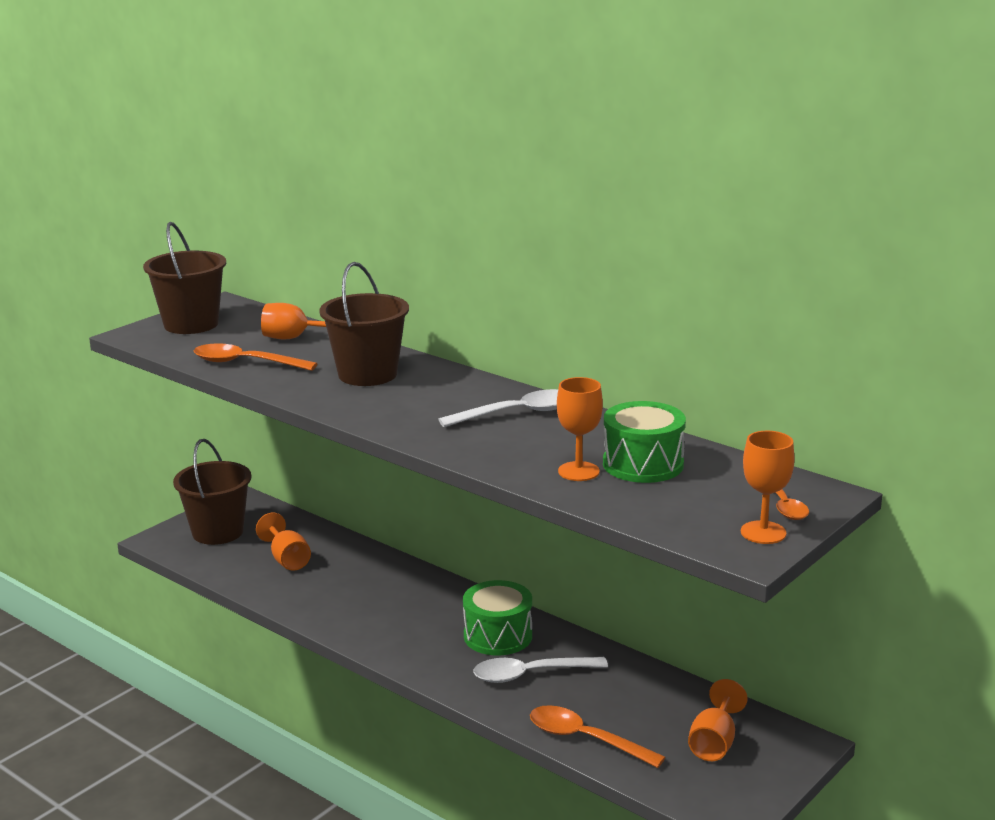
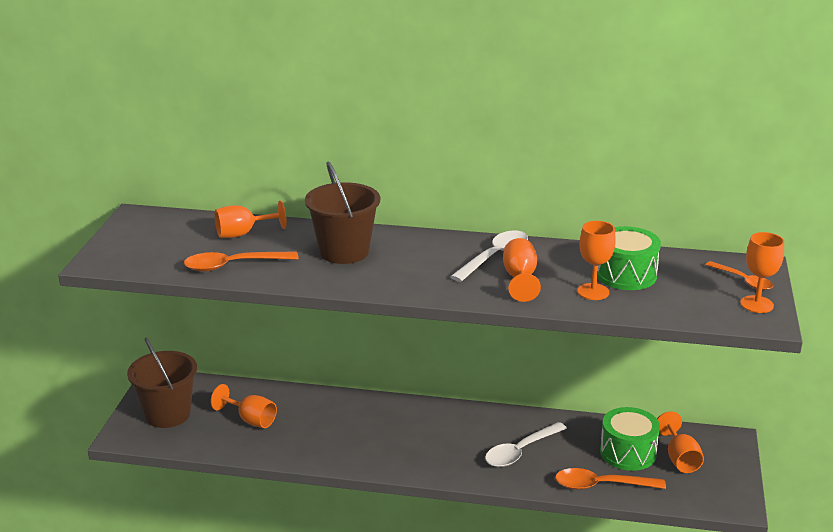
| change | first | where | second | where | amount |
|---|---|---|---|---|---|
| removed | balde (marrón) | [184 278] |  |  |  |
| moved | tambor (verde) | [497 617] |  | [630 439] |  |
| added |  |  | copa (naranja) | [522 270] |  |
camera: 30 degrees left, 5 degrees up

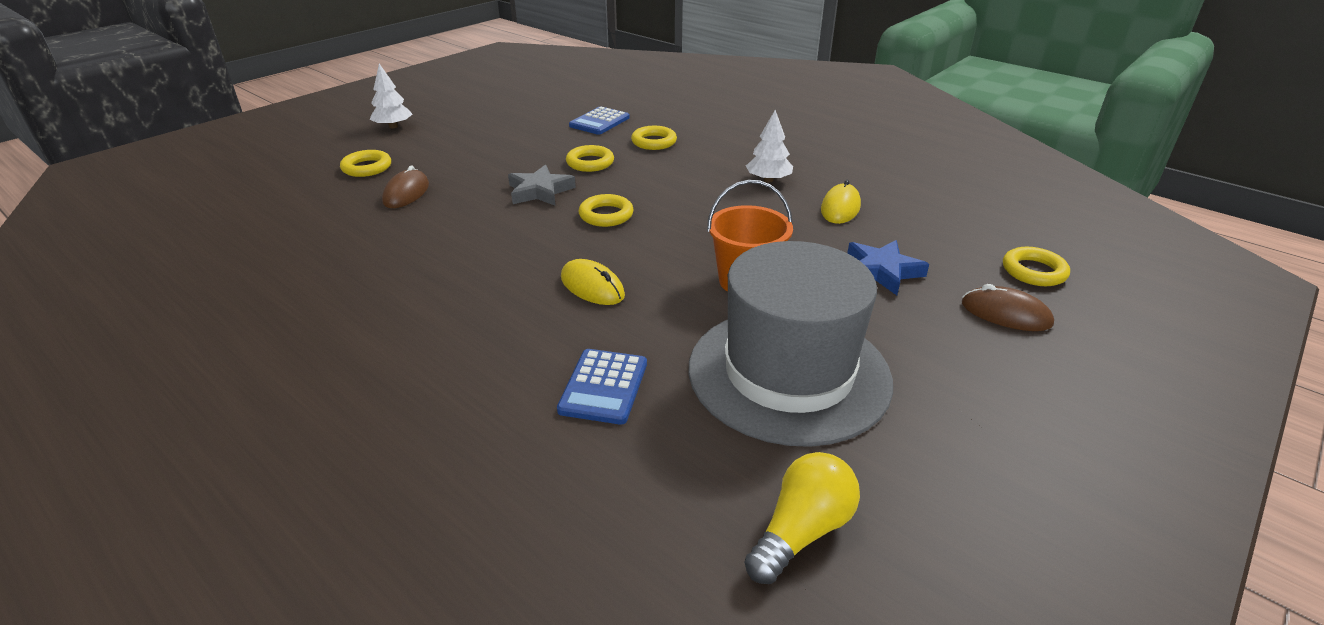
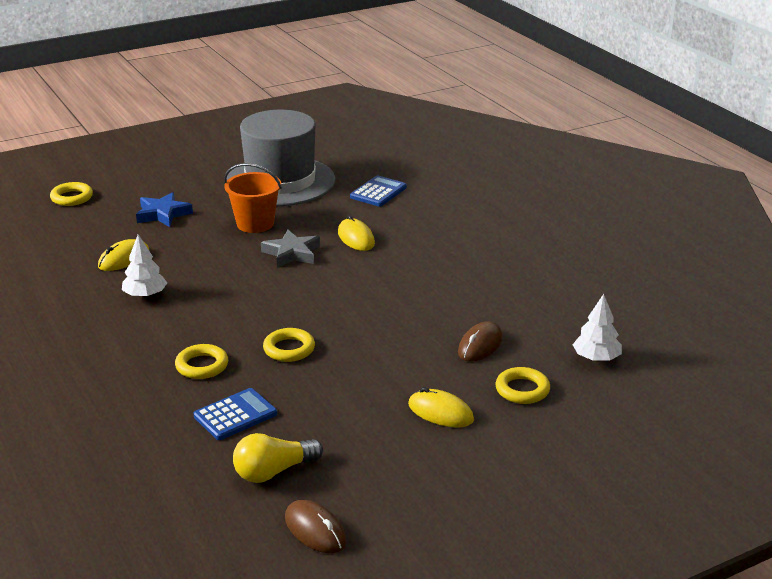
| change | first | where | second | where | amount |
|---|---|---|---|---|---|
| moved | árbol (blanco) | [391 96] |  | [597 328] |  |
| moved | estrella (gris) | [542 185] |  | [290 249] |  |
| removed | anillo (amarillo) | [606 210] |  |  |  |
| moved | bombilla (amarillo) | [802 518] |  | [278 458] |  |
| moved | ratón (marrón) | [1008 307] |  | [315 526] |  |
| added |  |  | ratón (amarillo) | [441 407] |  |
camera: 160 degrees left, 5 degrees down

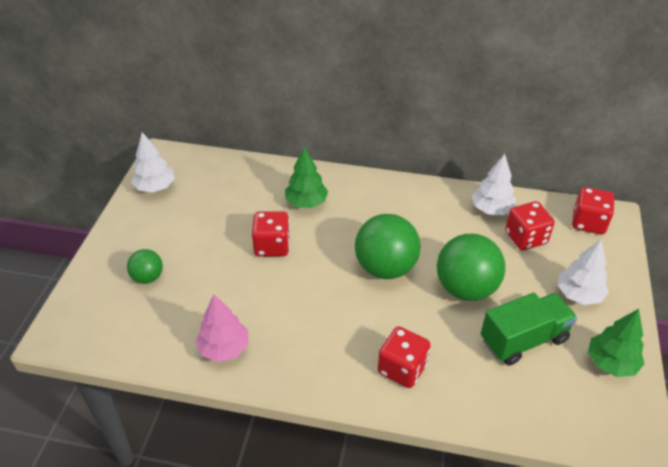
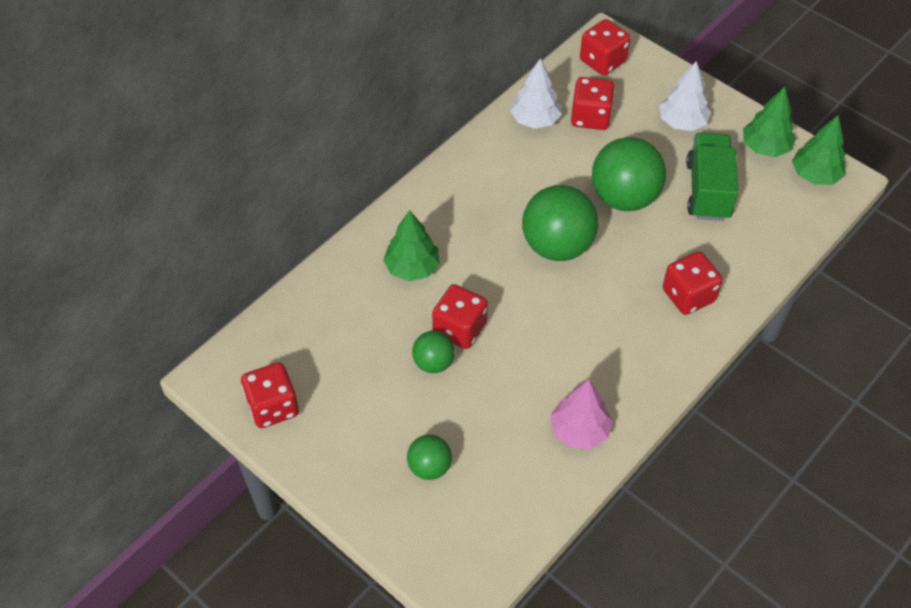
| change | first | where | second | where | amount |
|---|---|---|---|---|---|
| replaced | árbol (blanco) | [153 162] | dado (rojo) | [270 395] |  |
| added |  |  | pelota (verde) | [433 352] |  |
| added |  |  | árbol (verde) | [819 150] |  |
camera: 60 degrees left, 10 degrees up

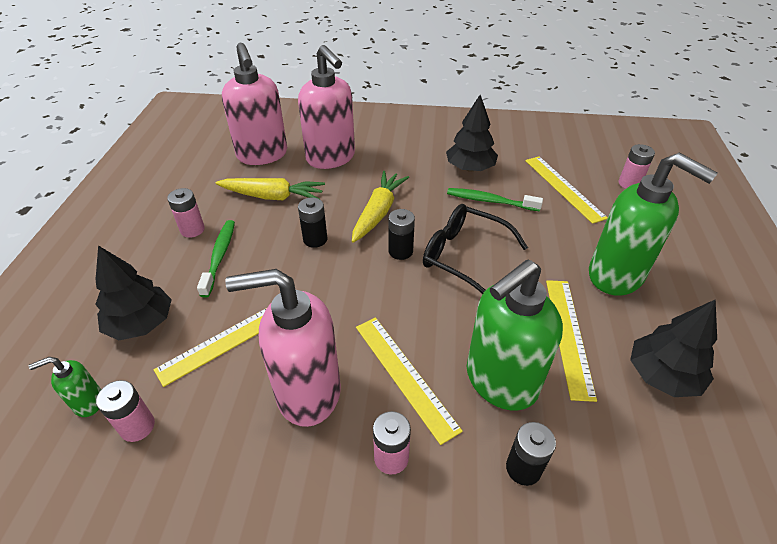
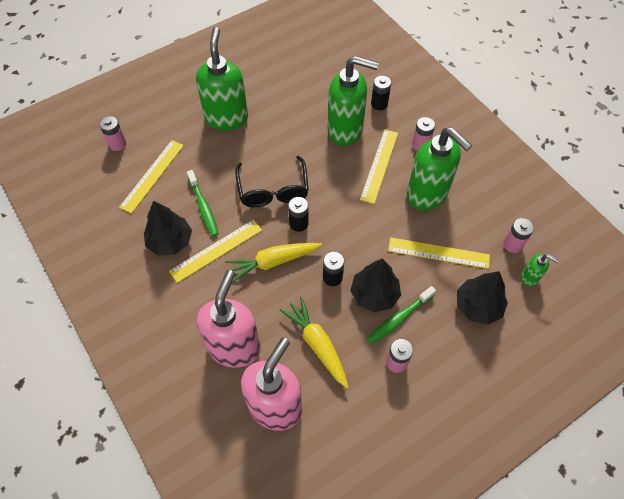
| change | first | where | second | where | amount |
|---|---|---|---|---|---|
| recoloured | dispensador de jabón (rosa) | [283 348] | dispensador de jabón (verde) | [439 168] |  |
| moved | regla (amarillo) | [571 341] |  | [215 251] |  |
| moved | árbol (negro) | [673 348] |  | [375 285] |  |
camera: 130 degrees left, 15 degrees up

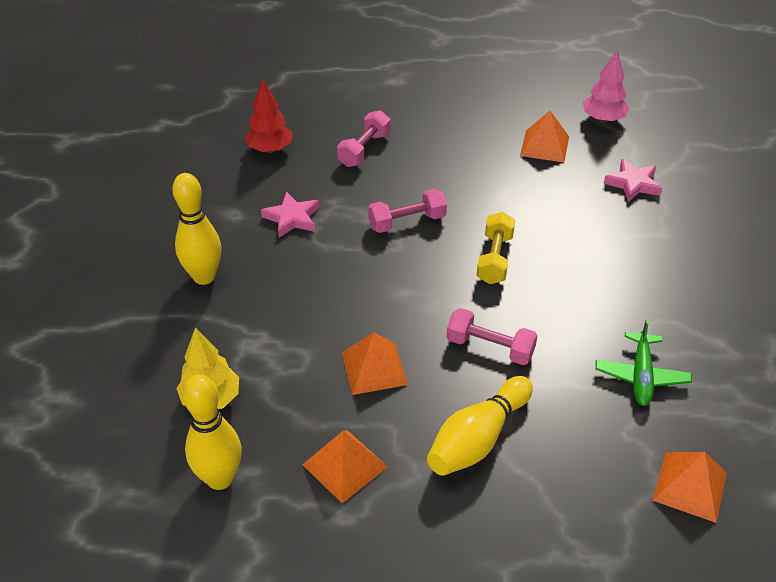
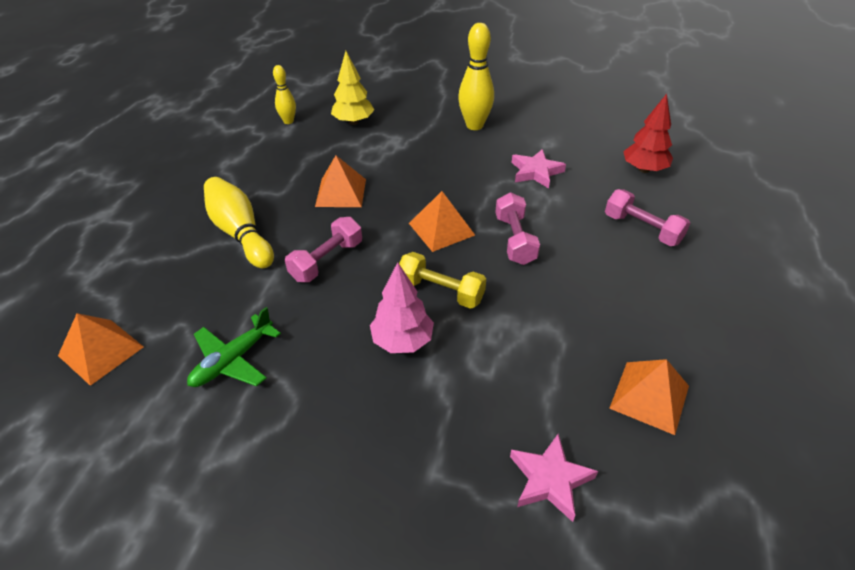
| change | first | where | second | where | amount |
|---|---|---|---|---|---|
| resized | bolo (amarillo) | [212 432] |  | [284 94] | x0.58 |
| moved | pirámide (naranja) | [345 466] |  | [442 221] |  |
| moved | árbol (rosa) | [606 86] |  | [402 307] |  |
| turned | avión (verde) | [643 362] |  | [234 347] | 75 degrees counterclockwise |
camera: 105 degrees right, 0 degrees up

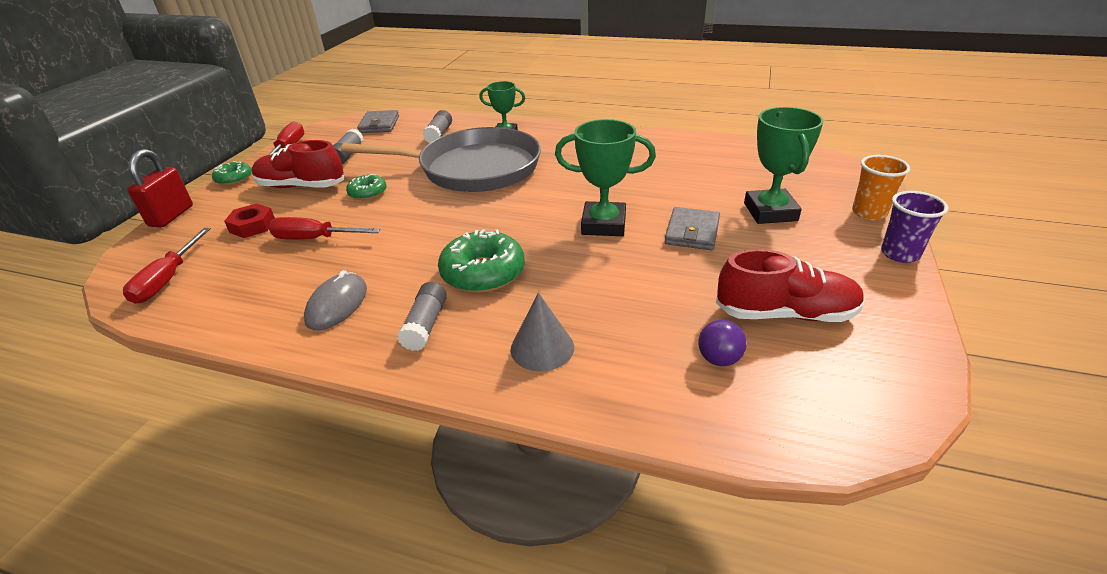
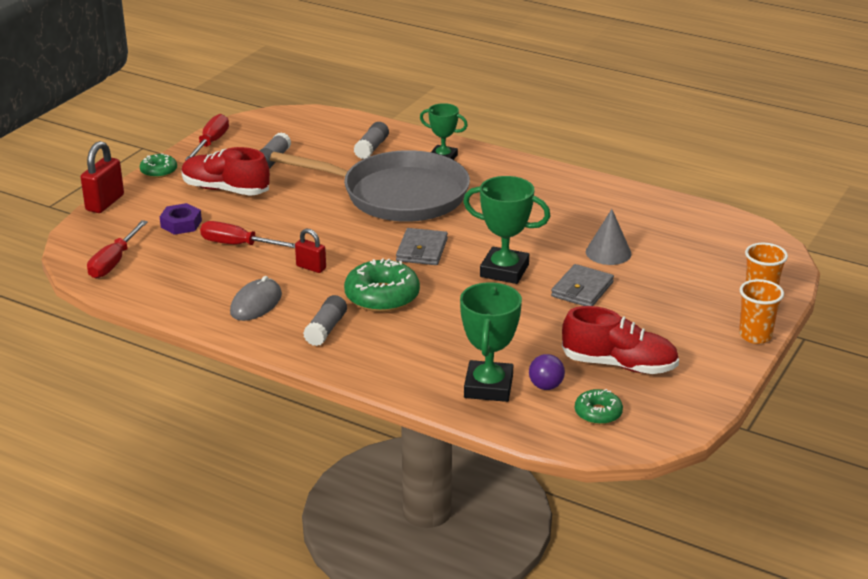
| change | first | where | second | where | amount |
|---|---|---|---|---|---|
| recoloured | tuerca (rojo) | [249 220] | tuerca (morado) | [181 219] |  |
| moved | rosquilla (verde) | [366 187] |  | [599 407] |  |
| moved | cartera (gris) | [378 121] |  | [422 246] |  |
| moved | cono (gris) | [542 331] |  | [609 237] |  |
| moved | trofeo (verde) | [784 165] |  | [491 342] |  |
| recoloured | vaso (morado) | [915 227] | vaso (naranja) | [761 311] |  |
| added |  |  | candado (rojo) | [310 251] |  |
camera: 10 degrees right, 5 degrees down

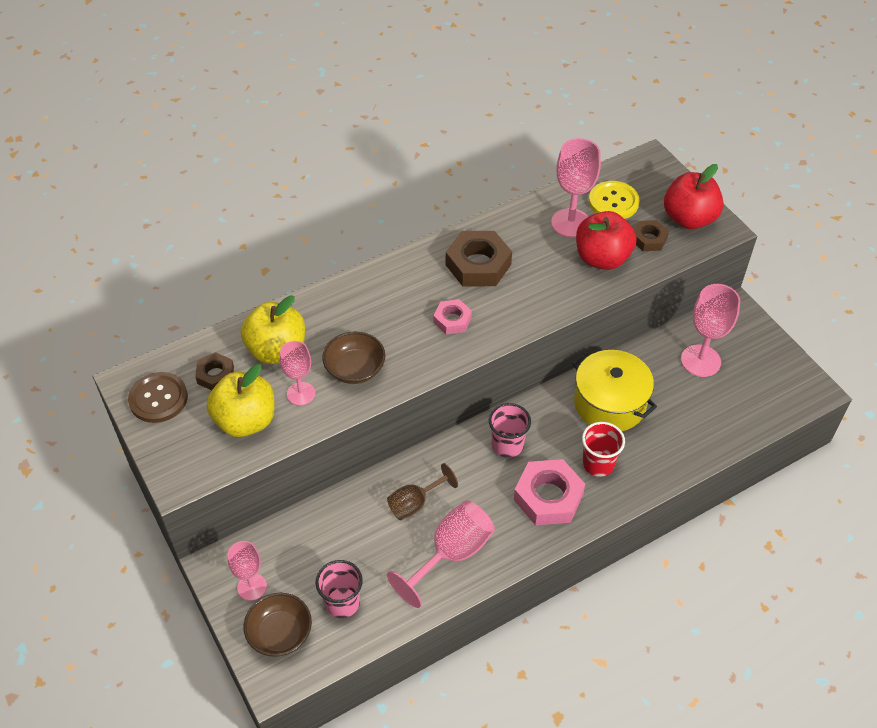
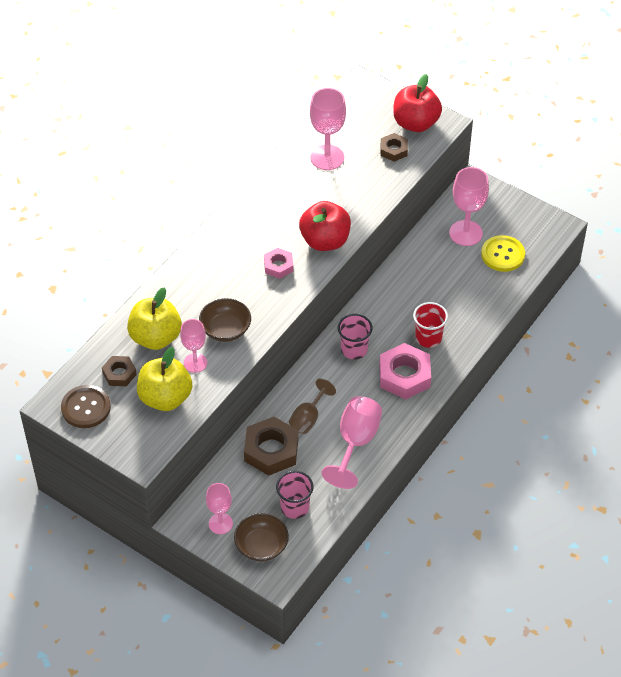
| change | first | where | second | where | amount |
|---|---|---|---|---|---|
| moved | tuerca (marrón) | [479 258] |  | [271 446] |  |
| removed | olla (amarillo) | [614 390] |  |  |  |
| moved | manzana (rojo) | [606 240] |  | [325 226] |  |
| moved | botón (amarillo) | [614 200] |  | [503 253] |  |
camera: 25 degrees left, 0 degrees up

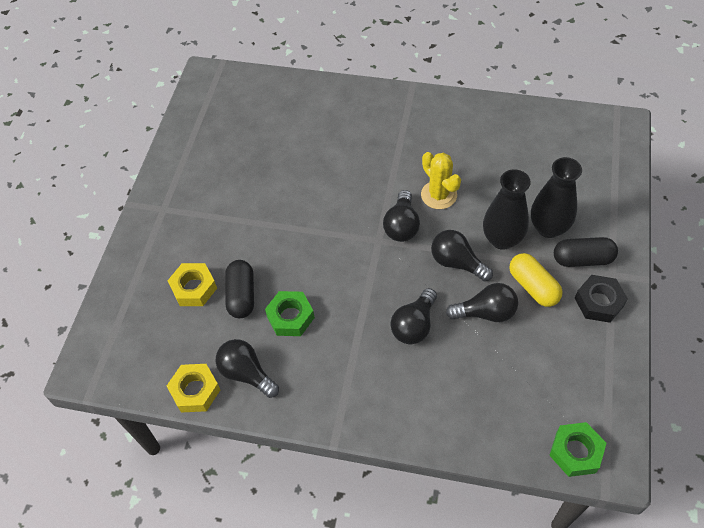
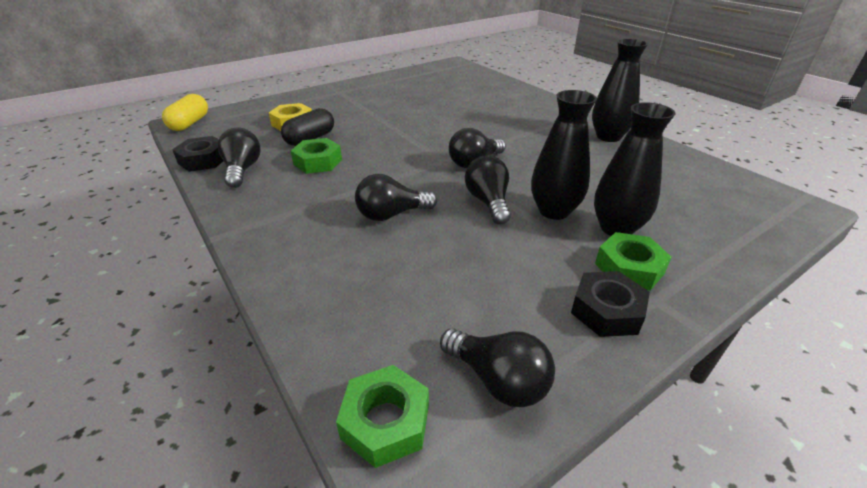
| change | first | where | second | where | amount |
|---|---|---|---|---|---|
| recoloured | tuerca (amarillo) | [193 388] | tuerca (negro) | [197 154] |  |
| removed | cactus (amarillo) | [441 180] |  |  |  |
| moved | bombilla (negro) | [482 302] |  | [497 368] |  |
| moved | cápsula (amarillo) | [536 280] |  | [185 112] |  |
| replaced | cápsula (negro) | [586 252] | tuerca (verde) | [633 261] |  |
| added |  |  | florero (negro) | [620 90] |  |
camera: 40 degrees right, 20 degrees down

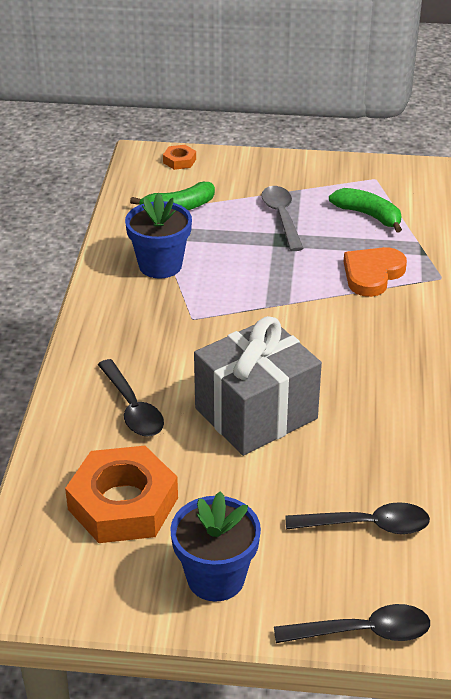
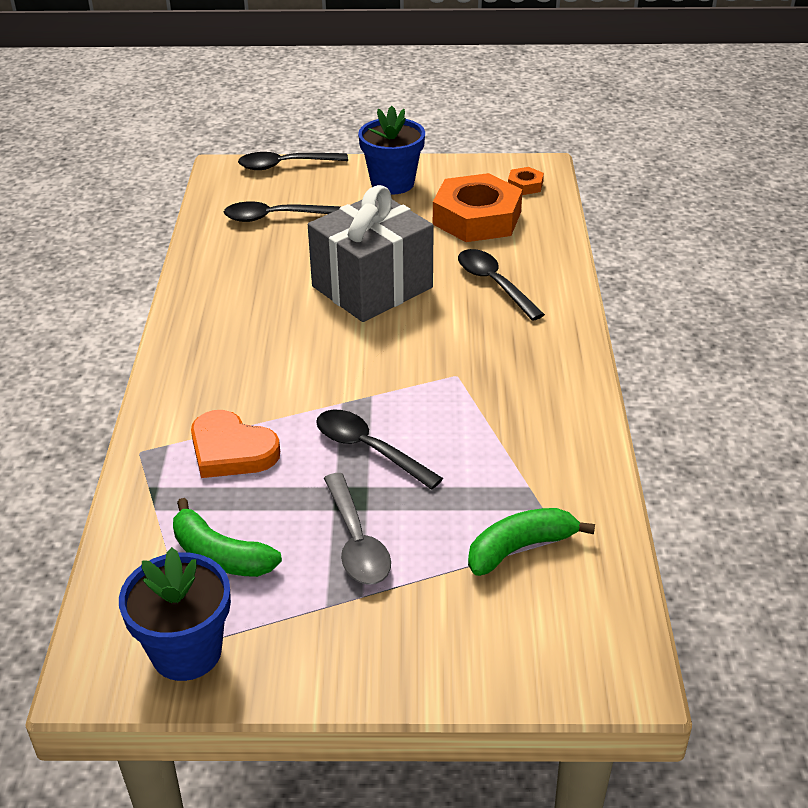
| change | first | where | second | where | amount |
|---|---|---|---|---|---|
| moved | maceta (azul) | [158 236] |  | [175 614] |  |
| moved | tuerca (naranja) | [179 157] |  | [526 181] |  |
| turned | corazón (naranja) | [375 272] |  | [235 444] | 90 degrees clockwise |
| added |  |  | cuchara (negro) | [379 450] |  |
camera: 175 degrees right, 0 degrees up

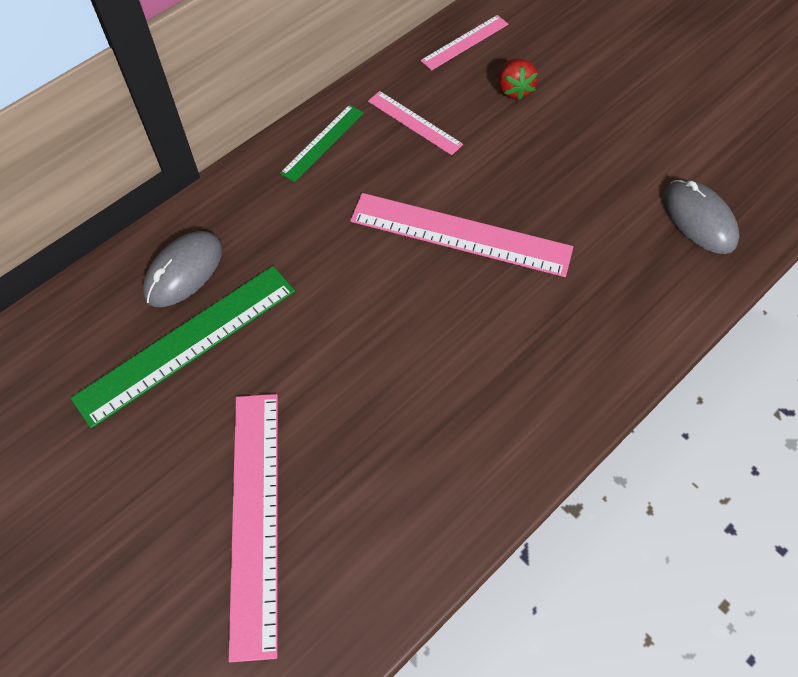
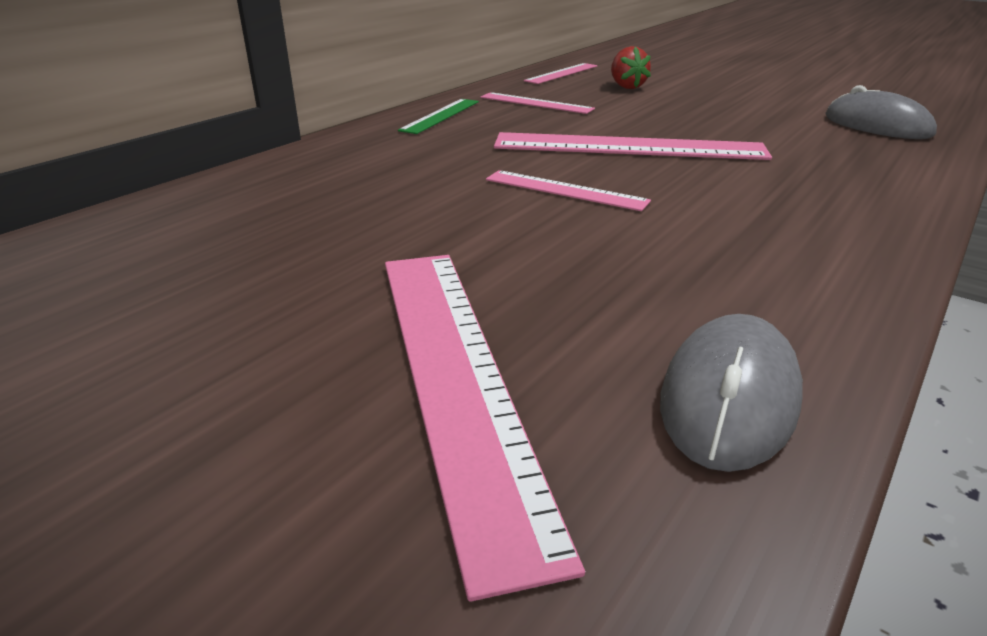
| change | first | where | second | where | amount |
|---|---|---|---|---|---|
| removed | regla (verde) | [182 347] |  |  |  |
| moved | ratón (gris) | [182 269] |  | [731 393] |  |
| added |  |  | regla (rosa) | [568 190] |  |
camera: 10 degrees left, 30 degrees down

